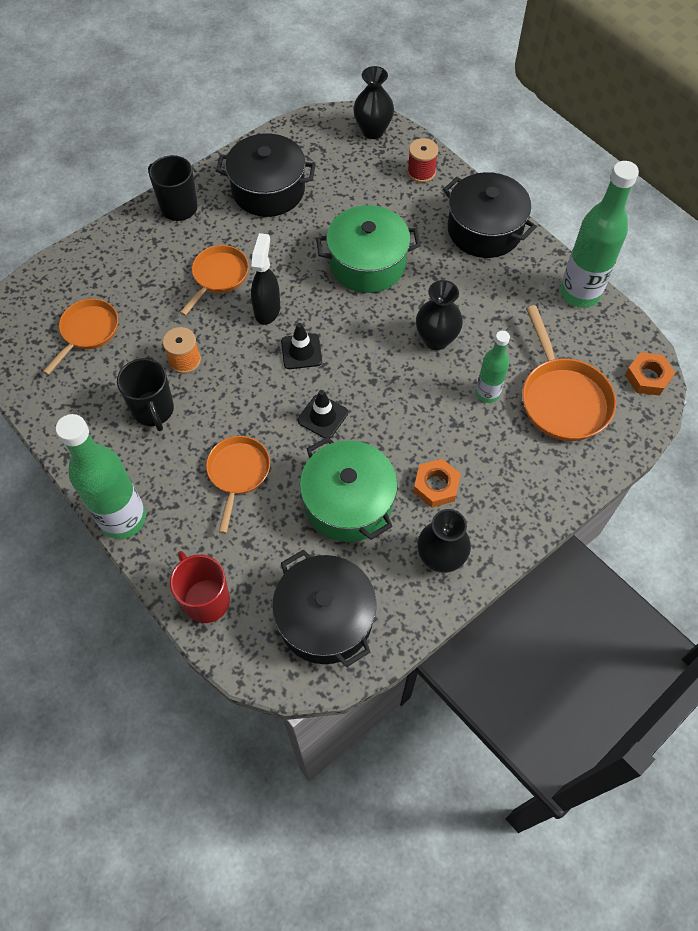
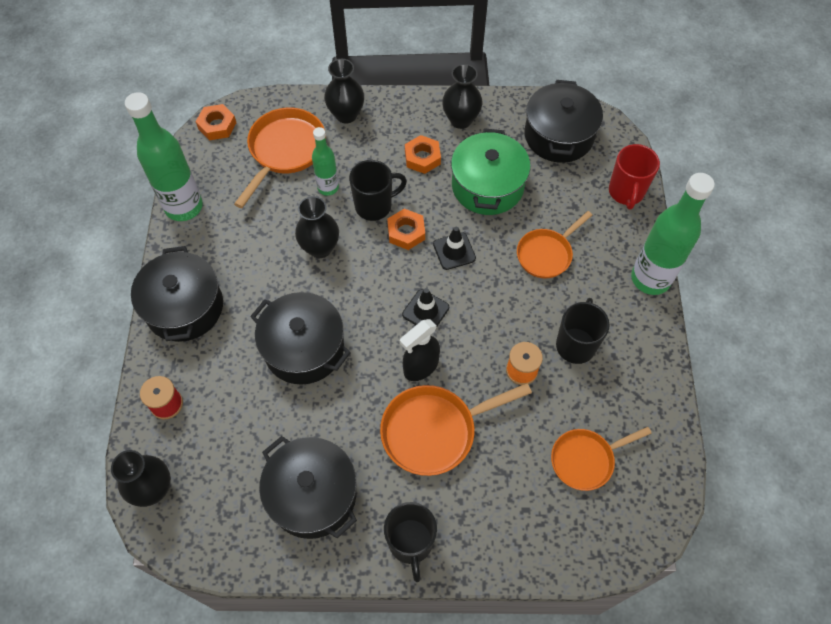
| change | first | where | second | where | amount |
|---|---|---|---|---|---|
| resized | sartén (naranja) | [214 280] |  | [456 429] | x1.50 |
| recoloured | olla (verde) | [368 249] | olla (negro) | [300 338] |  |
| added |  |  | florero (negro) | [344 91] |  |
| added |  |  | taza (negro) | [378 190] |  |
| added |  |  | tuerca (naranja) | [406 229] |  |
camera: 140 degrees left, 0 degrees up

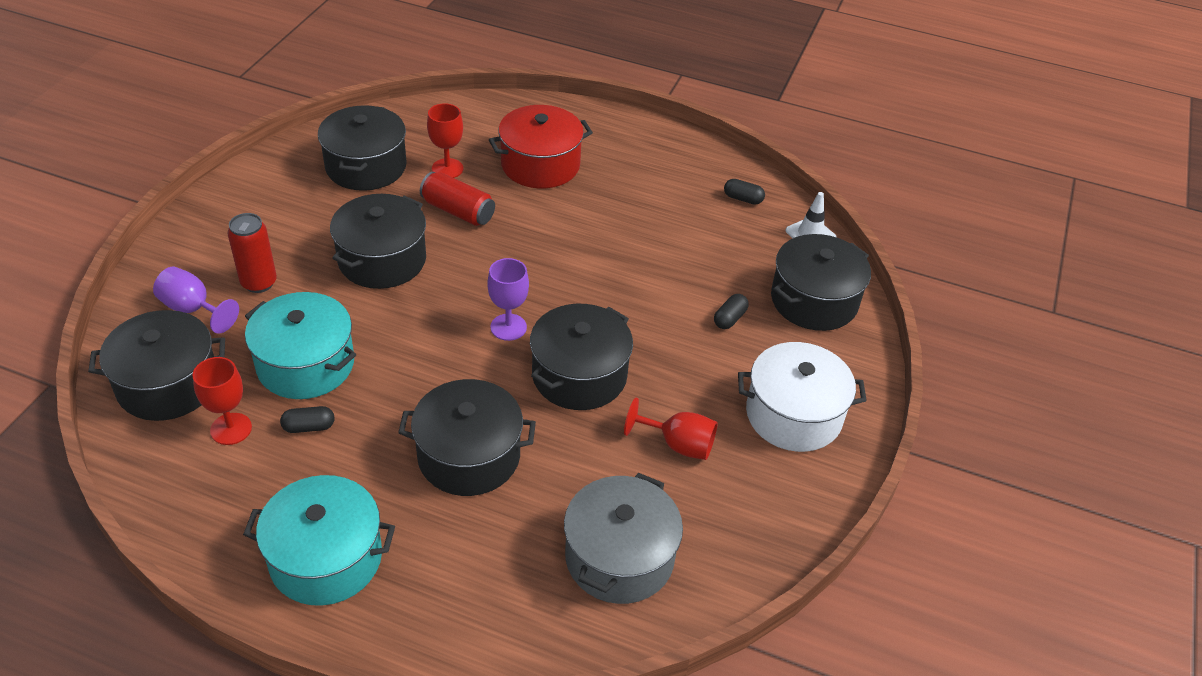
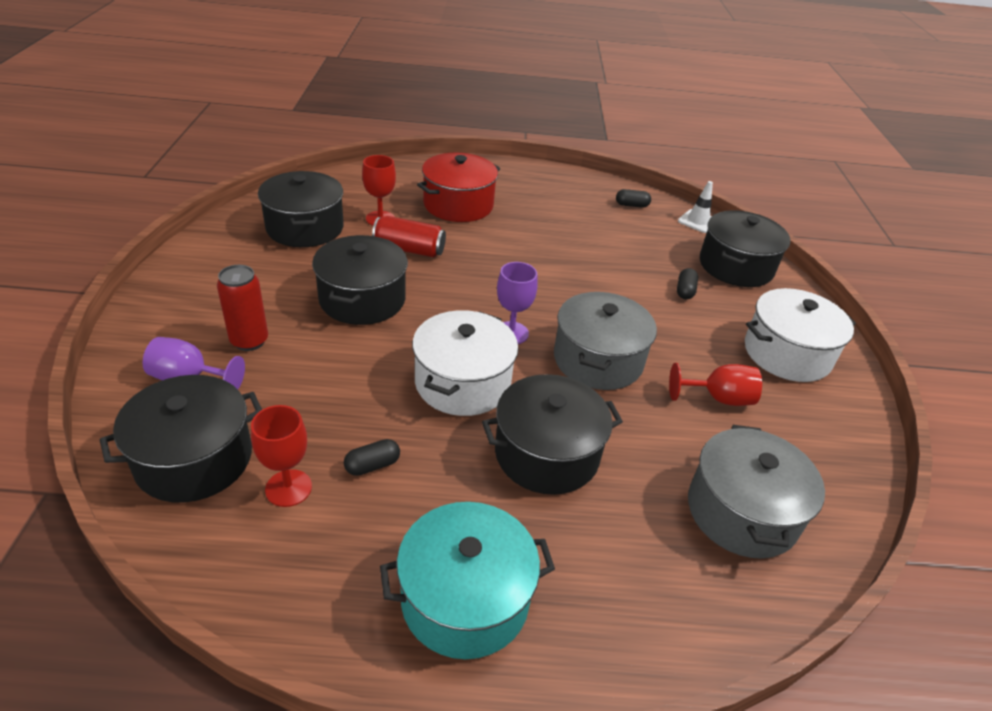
| change | first | where | second | where | amount |
|---|---|---|---|---|---|
| removed | olla (turquesa) | [300 345] |  |  |  |
| recoloured | olla (negro) | [581 357] | olla (gris) | [605 341] |  |
| added |  |  | olla (blanco) | [465 363] |  |
camera: 20 degrees left, 5 degrees down

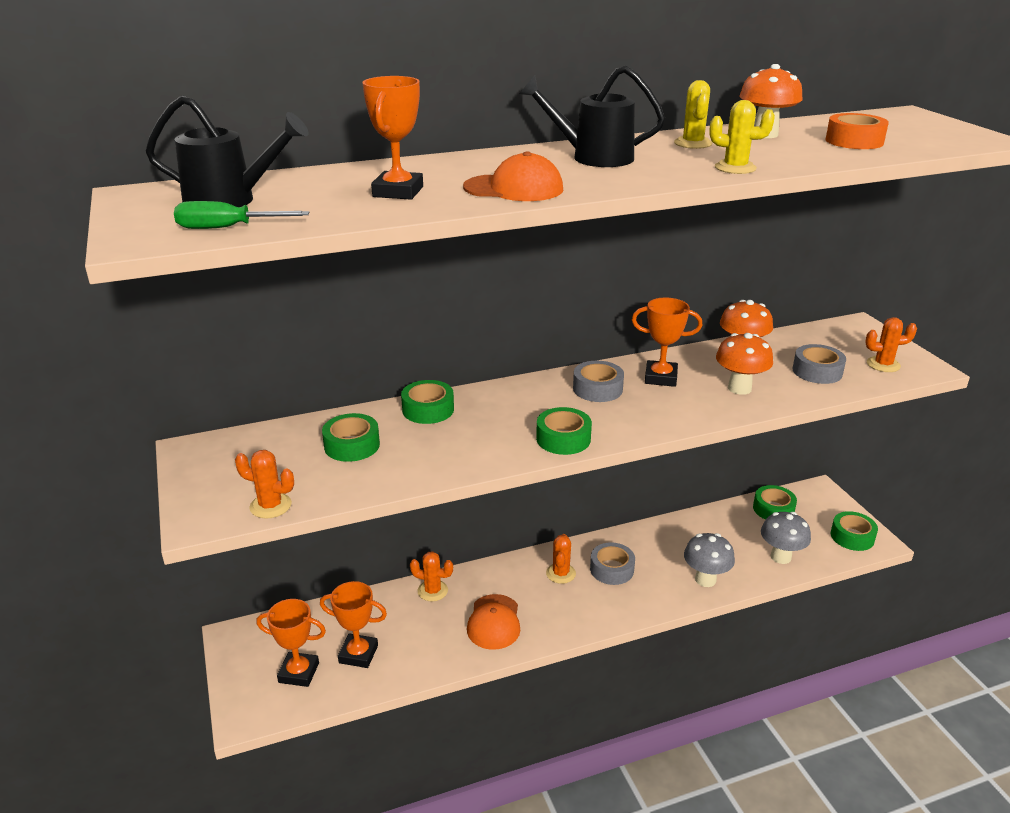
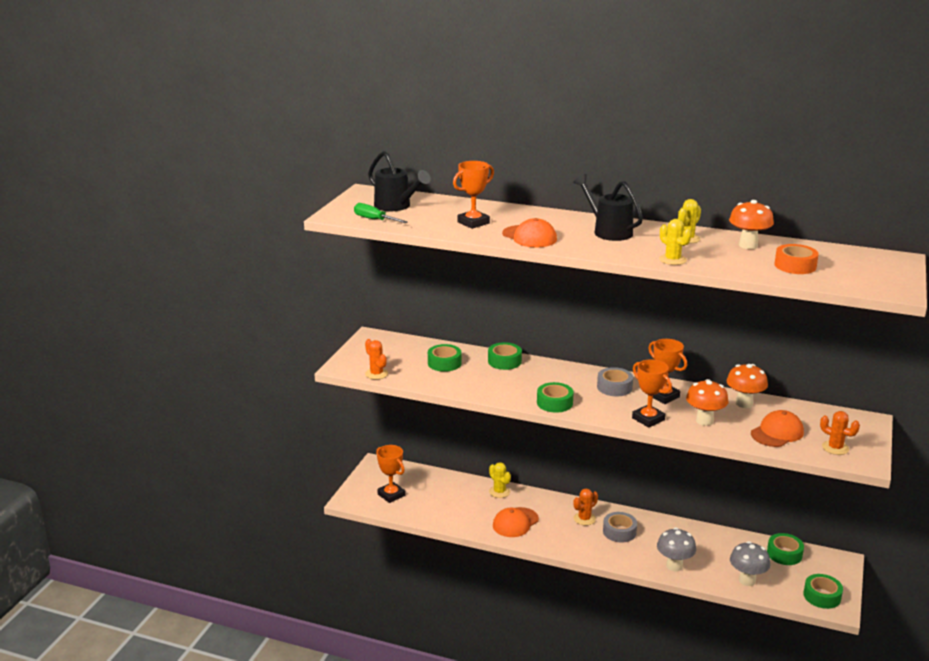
| change | first | where | second | where | amount |
|---|---|---|---|---|---|
| moved | trofeo (naranja) | [353 624] |  | [652 393] |  |
| recoloured | cactus (naranja) | [431 576] | cactus (amarillo) | [500 480] |  |
| replaced | cinta adhesiva (gris) | [819 364] | gorra (naranja) | [777 428] |  |
camera: 40 degrees right, 5 degrees down

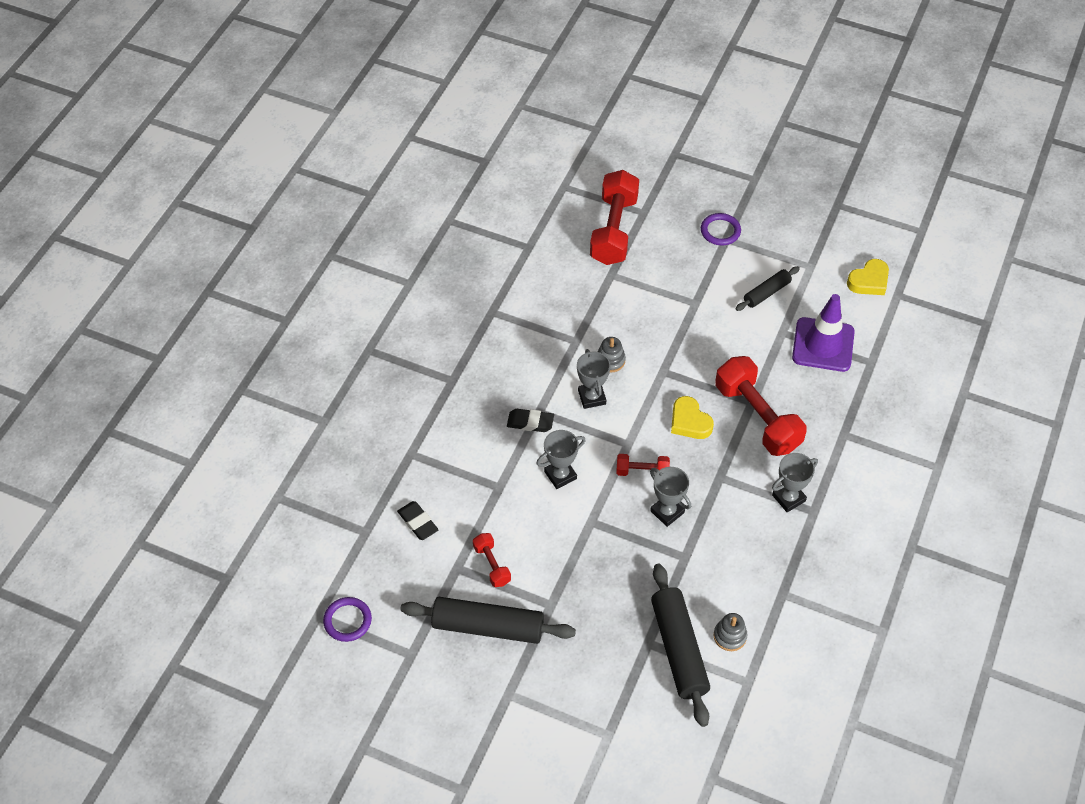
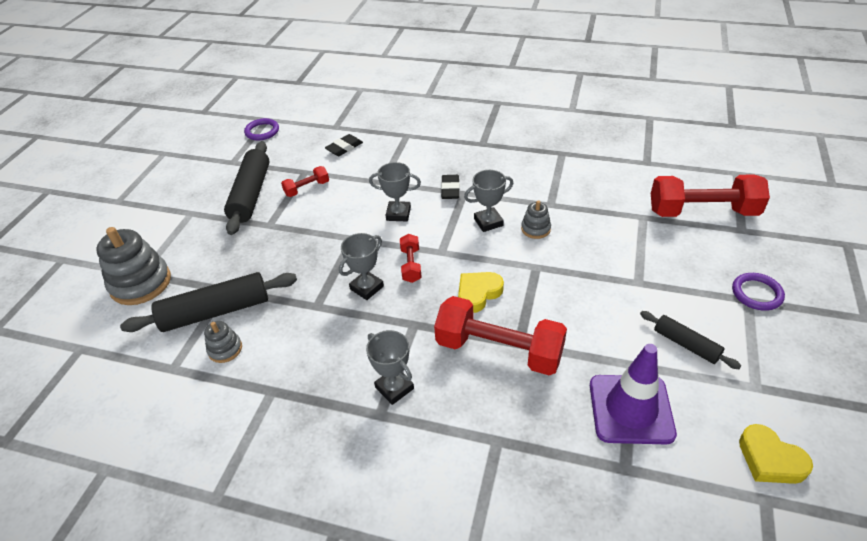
| change | first | where | second | where | amount |
|---|---|---|---|---|---|
| turned | trofeo (gris) | [561 459] |  | [395 191] | 45 degrees counterclockwise |
| turned | mancuerna (rojo) | [761 406] |  | [500 335] | 60 degrees clockwise |
| added |  |  | juguete apilable (gris) | [133 266] |  |
camera: 85 degrees right, 10 degrees down

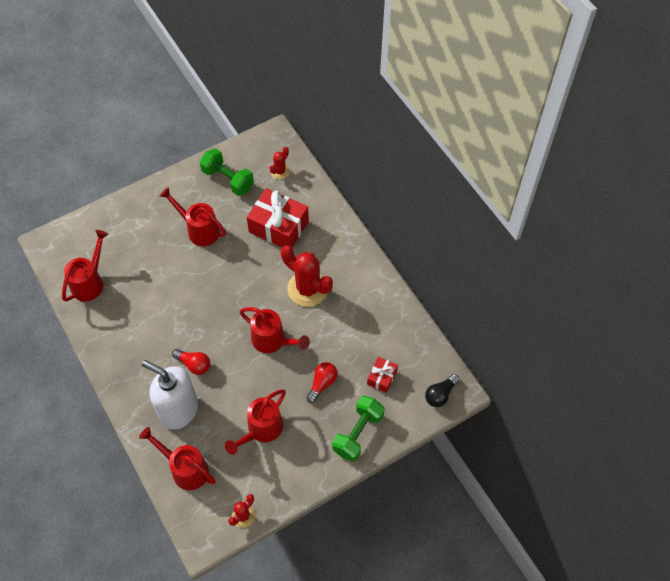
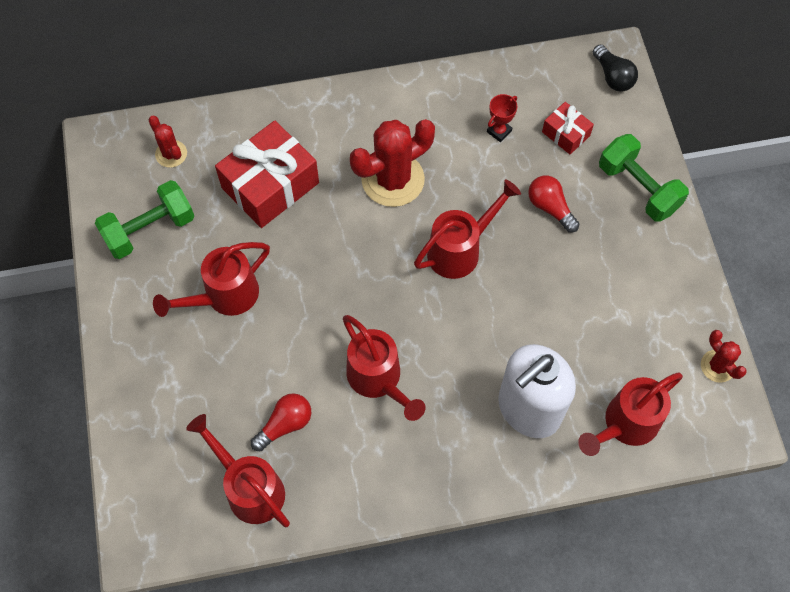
| change | first | where | second | where | amount |
|---|---|---|---|---|---|
| moved | bombilla (rojo) | [191 362] |  | [281 422] |  |
| moved | regadera (rojo) | [255 422] |  | [384 368] |  |
| added |  |  | trofeo (rojo) | [502 118] |  |
camera: 70 degrees left, 5 degrees up

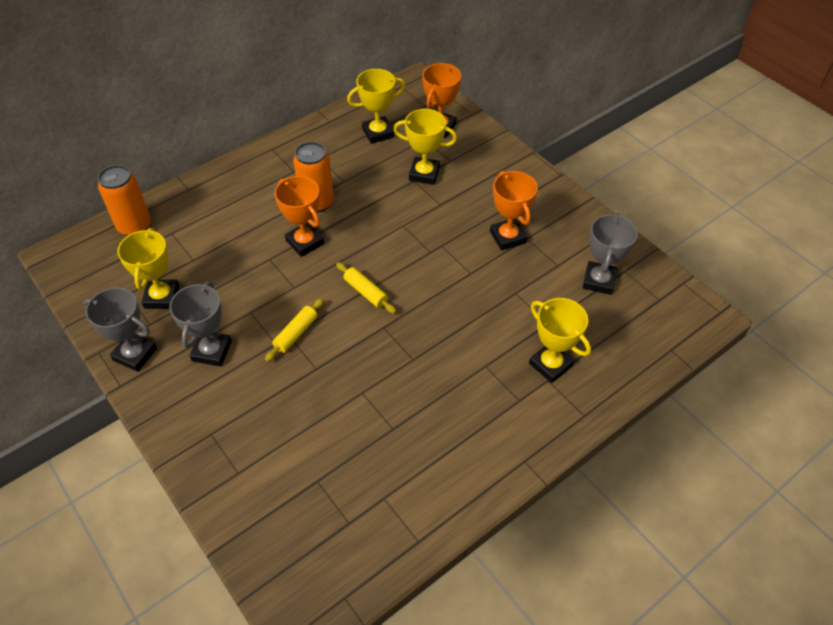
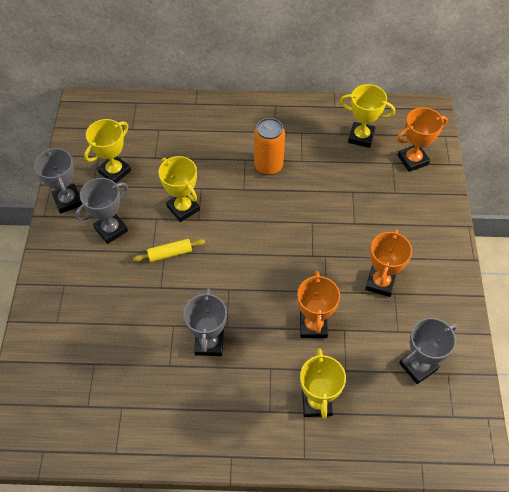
| change | first | where | second | where | amount |
|---|---|---|---|---|---|
| removed | lata (naranja) | [124 200] |  |  |  |
| moved | trofeo (naranja) | [299 216] |  | [318 304] |  |
| removed | rodillo (amarillo) | [366 288] |  |  |  |
| moved | trofeo (amarillo) | [425 147] |  | [179 189] |  |
| added |  |  | trofeo (gris) | [205 322] |  |
camera: 40 degrees right, 5 degrees up

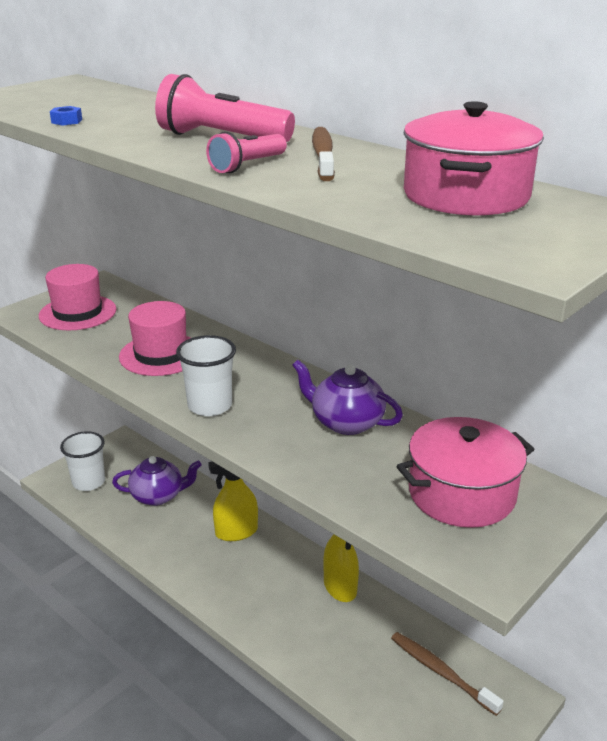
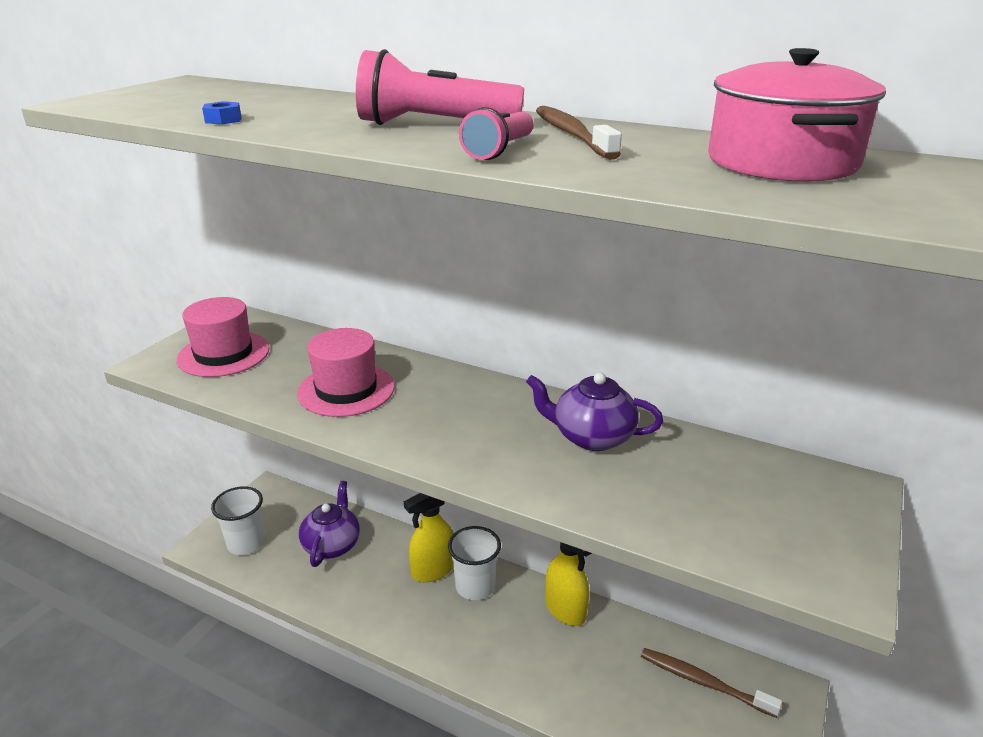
| change | first | where | second | where | amount |
|---|---|---|---|---|---|
| turned | tetera (morado) | [156 481] |  | [329 524] | 60 degrees counterclockwise |
| moved | vaso (blanco) | [206 375] |  | [474 563] |  |
| removed | olla (rosa) | [465 472] |  |  |  |
camera: 15 degrees left, 0 degrees up

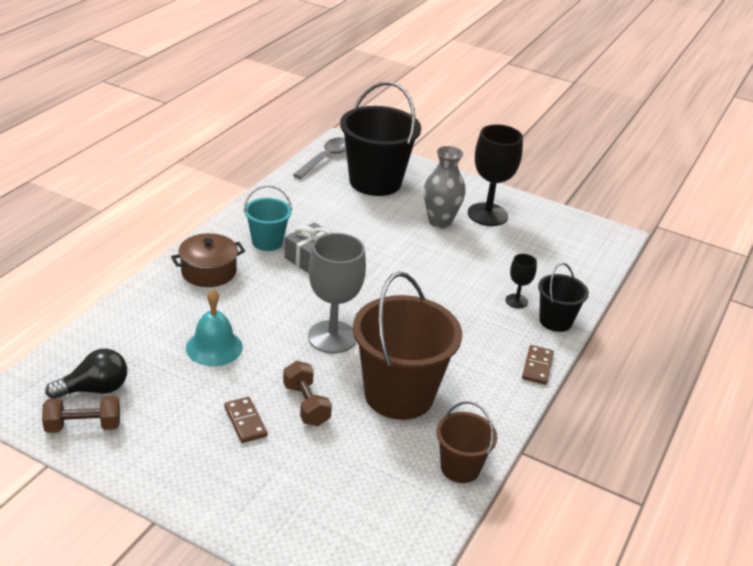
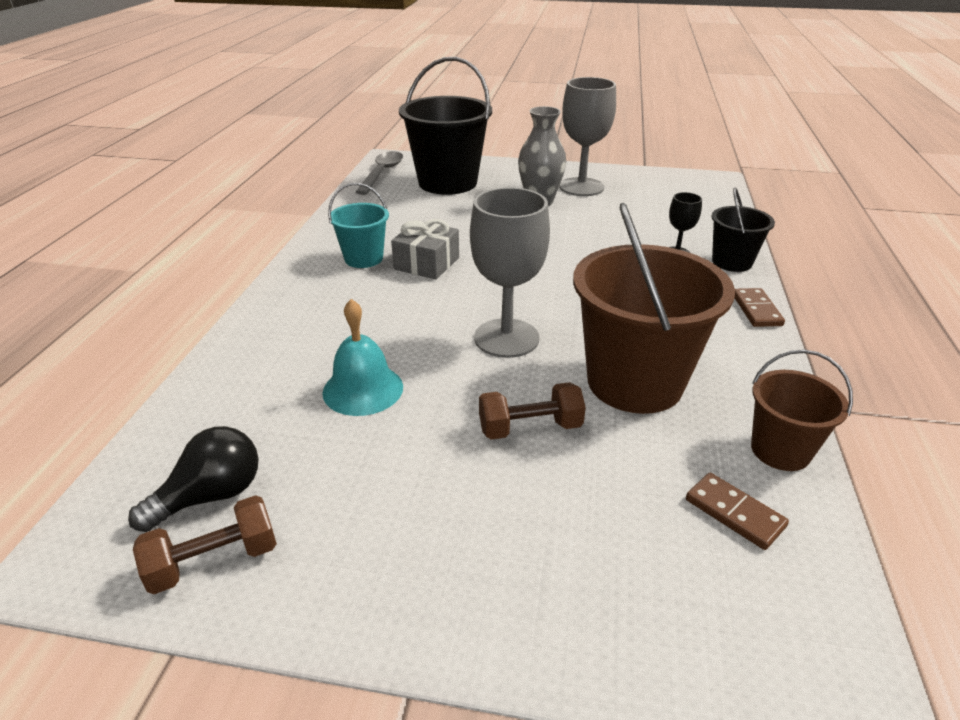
| change | first | where | second | where | amount |
|---|---|---|---|---|---|
| removed | olla (marrón) | [208 260] |  |  |  |
| moved | ficha de dominó (marrón) | [245 420] |  | [737 511] |  |
| turned | mancuerna (marrón) | [307 393] |  | [532 411] | 60 degrees counterclockwise |
| recoloured | copa (negro) | [495 175] | copa (gris) | [587 136] |  |
camera: 15 degrees left, 0 degrees up

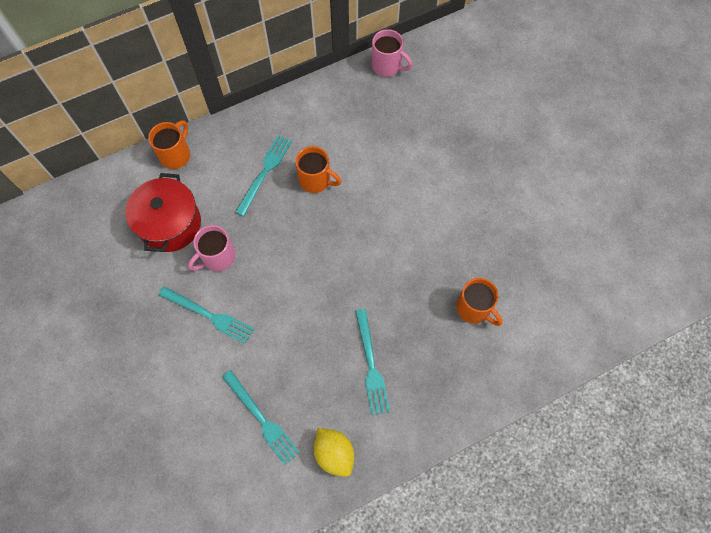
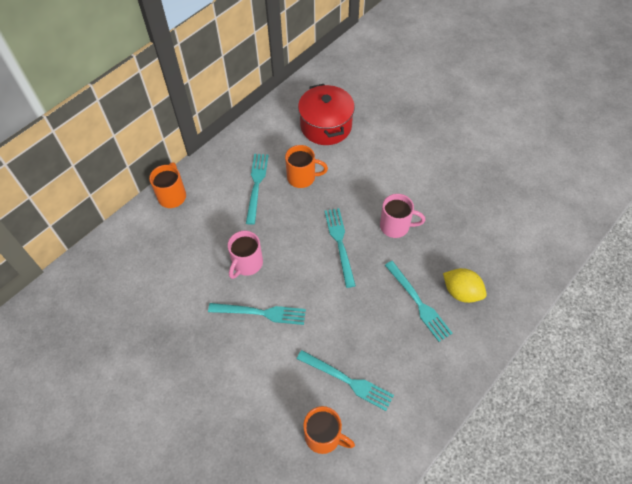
| change | first | where | second | where | amount |
|---|---|---|---|---|---|
| moved | olla (rojo) | [163 212] |  | [326 114] |  |
| moved | limón (amarillo) | [333 452] |  | [465 285] |  |
| moved | taza (rosa) | [392 53] |  | [402 216] |  |
| moved | taza (naranja) | [479 302] |  | [329 430] |  |
| added |  |  | tenedor (turquesa) | [340 248] |  |
camera: 20 degrees left, 10 degrees down

